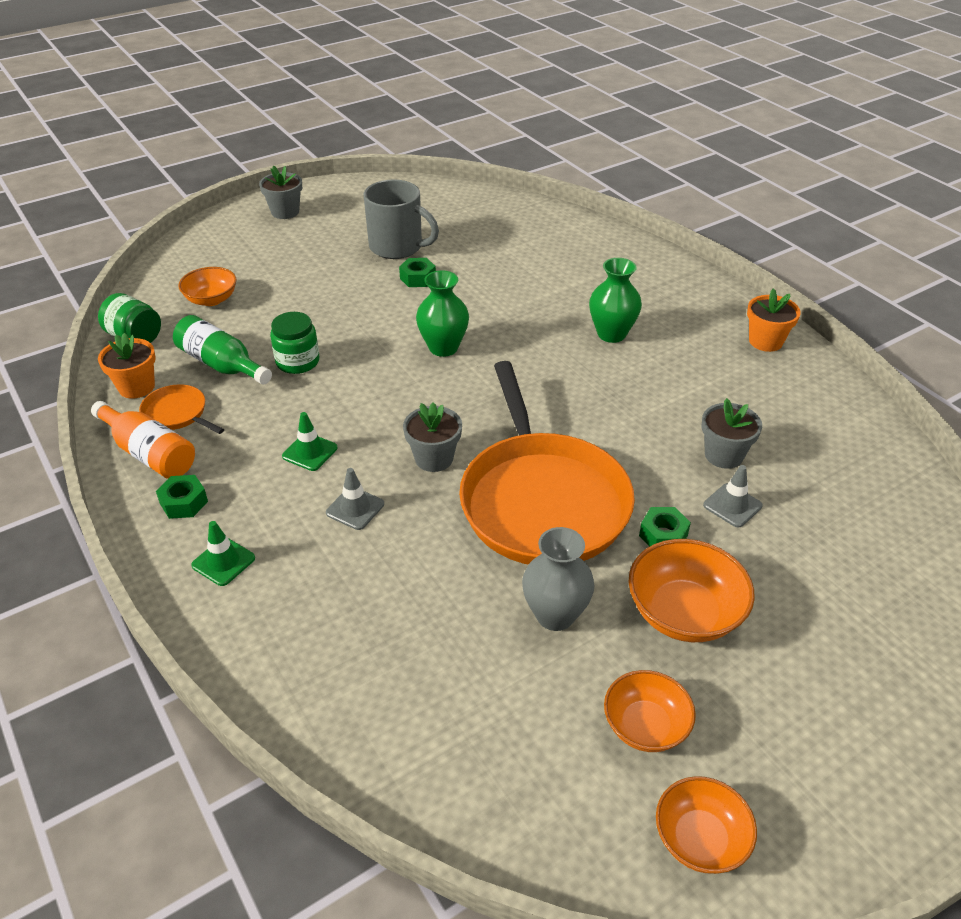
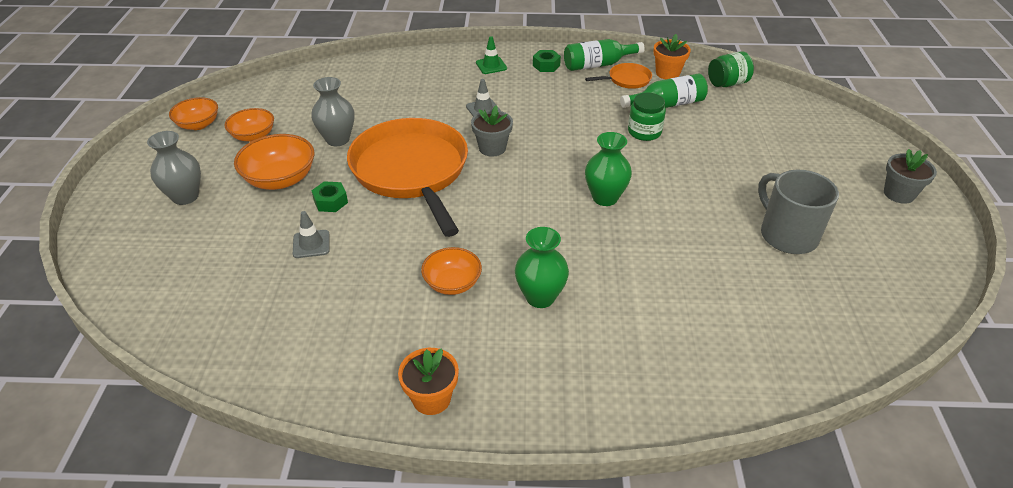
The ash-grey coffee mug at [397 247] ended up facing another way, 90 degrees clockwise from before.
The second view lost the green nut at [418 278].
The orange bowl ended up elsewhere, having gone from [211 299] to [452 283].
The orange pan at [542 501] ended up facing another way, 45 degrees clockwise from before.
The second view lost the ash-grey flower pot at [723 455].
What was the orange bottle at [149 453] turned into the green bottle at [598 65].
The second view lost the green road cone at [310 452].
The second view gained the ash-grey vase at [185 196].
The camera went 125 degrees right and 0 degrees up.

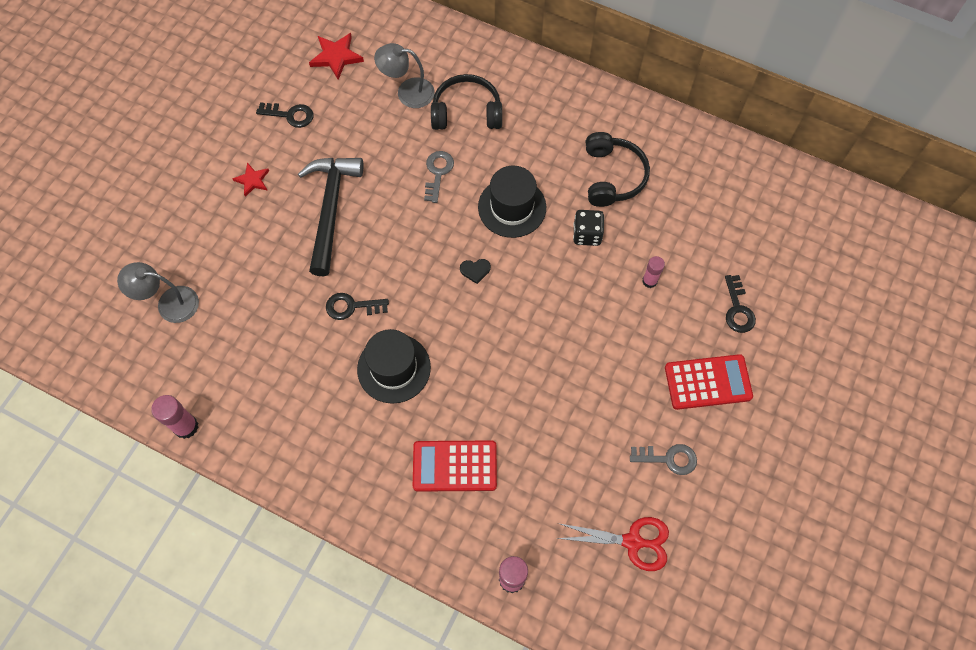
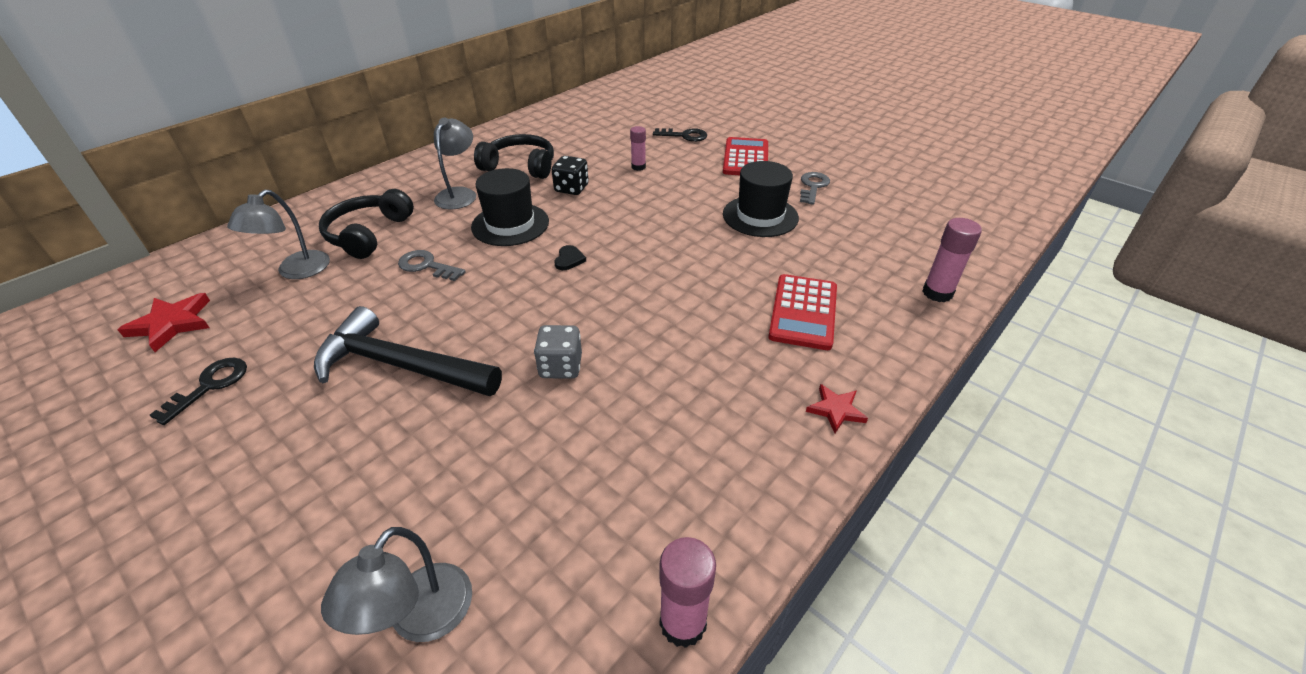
The red star shape ended up elsewhere, having gone from [252 180] to [836 410].
Where the jet-black key stood at [352 306], the ash-grey game die came to stand at [560 366].
The jet-black tall hat ended up elsewhere, having gone from [394 368] to [760 216].
The second view lost the red scissors at [632 542].
The second view gained the ash-grey reading lamp at [459 194].
The camera went 75 degrees left and 25 degrees down.

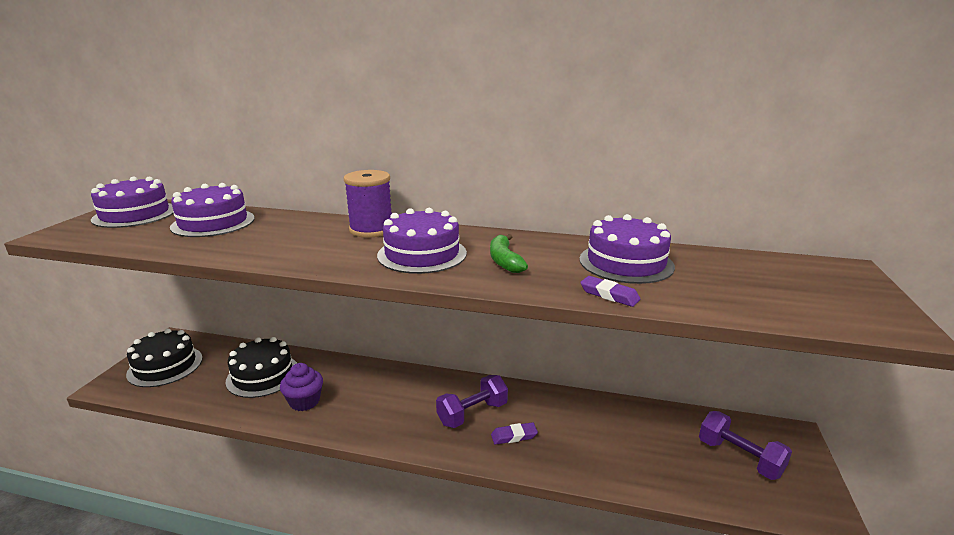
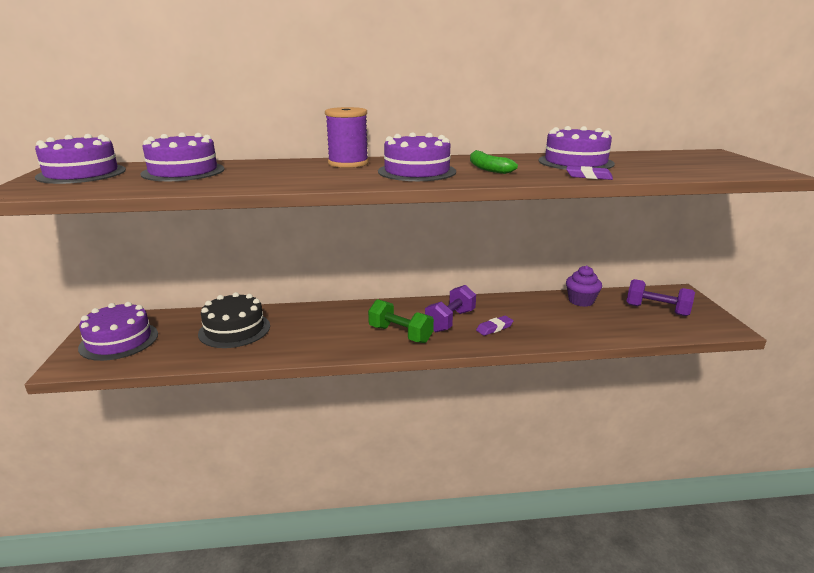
What was the jet-black cake at [165 366] turned into the violet cake at [119 341].
The violet muffin ended up elsewhere, having gone from [304 401] to [581 301].
The second view gained the green dumbbell at [400 334].
The camera went 20 degrees left and 0 degrees up.

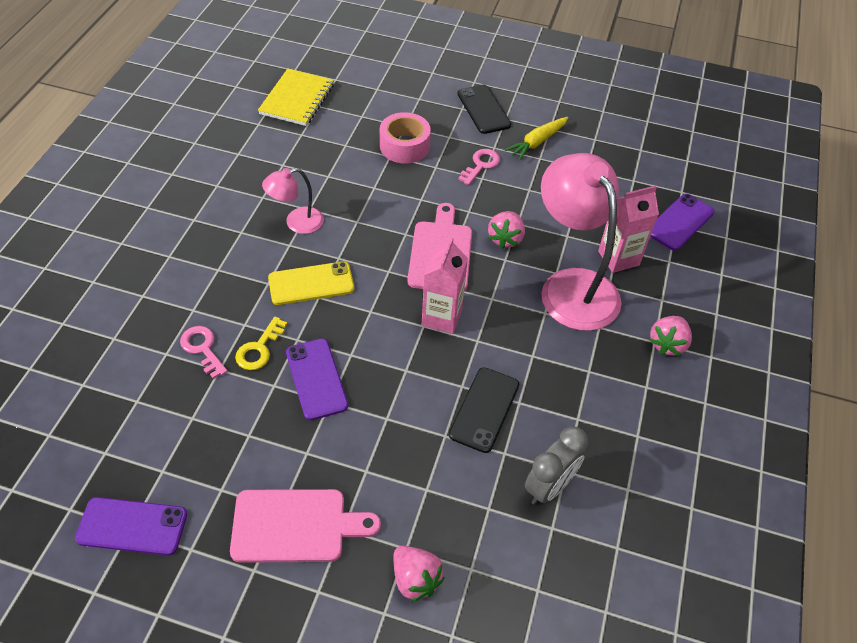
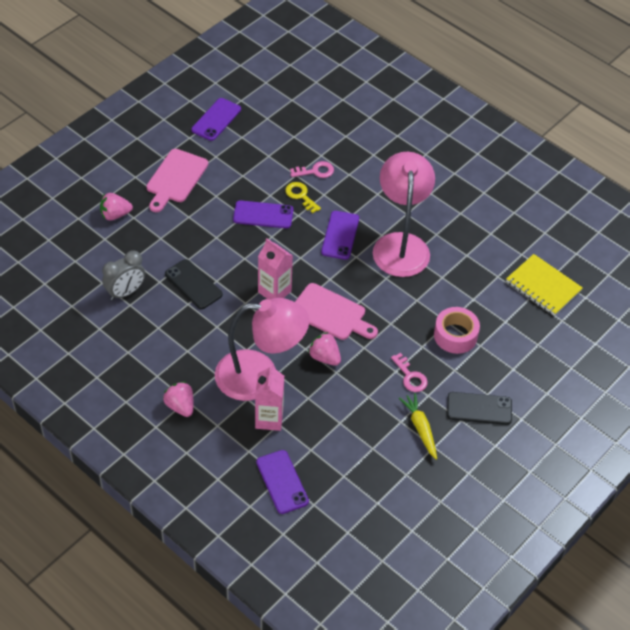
The size of the rosy reading lamp at [296 223] changed by a factor of 2.02.
What was the golden mobile phone at [311 283] turned into the violet mobile phone at [340 235].
The ash-grey bedside clock at [549 486] ended up facing another way, 105 degrees counterclockwise from before.
The camera went 115 degrees right and 0 degrees up.

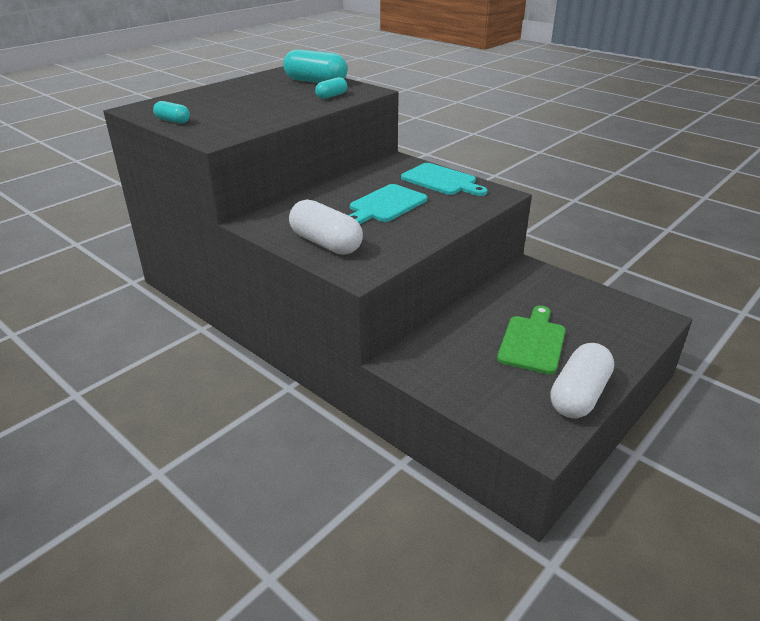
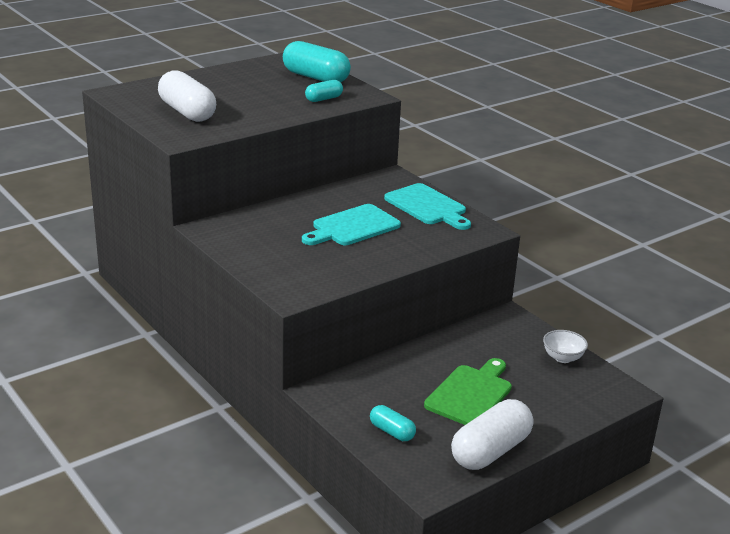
The turquoise pill shape ended up elsewhere, having gone from [173 121] to [392 432].
The snow-white pill shape ended up elsewhere, having gone from [325 243] to [187 112].
The second view gained the snow-white bowl at [562 358].
The camera went 10 degrees right and 5 degrees down.

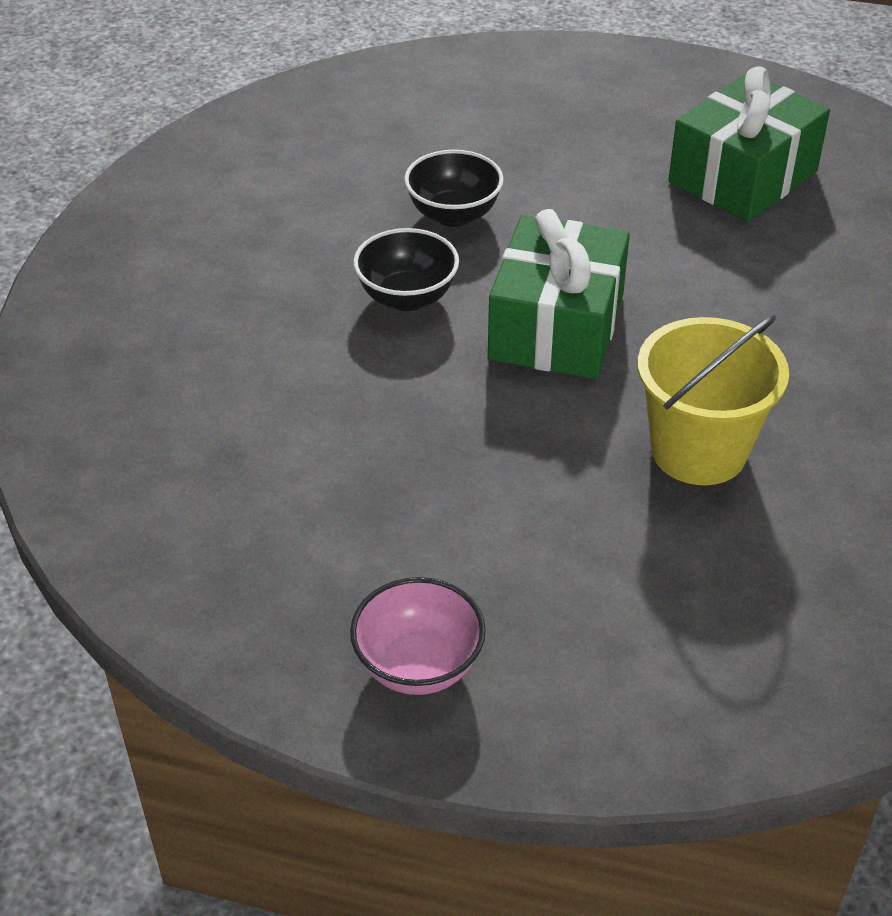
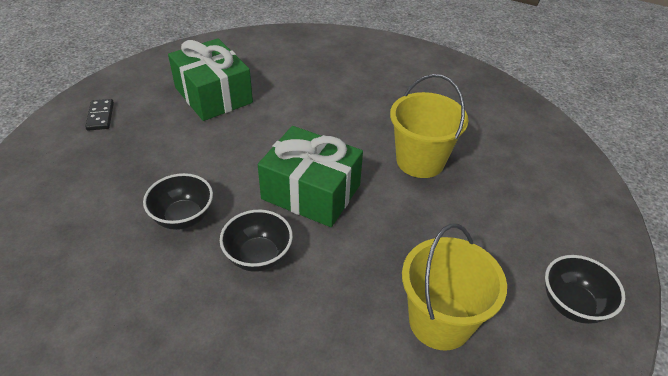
What was the rosy bowl at [418 666] turned into the jet-black bowl at [572 304].
The second view gained the jet-black domino at [100 116].
The second view gained the golden bucket at [440 321].
The camera went 80 degrees left and 0 degrees up.

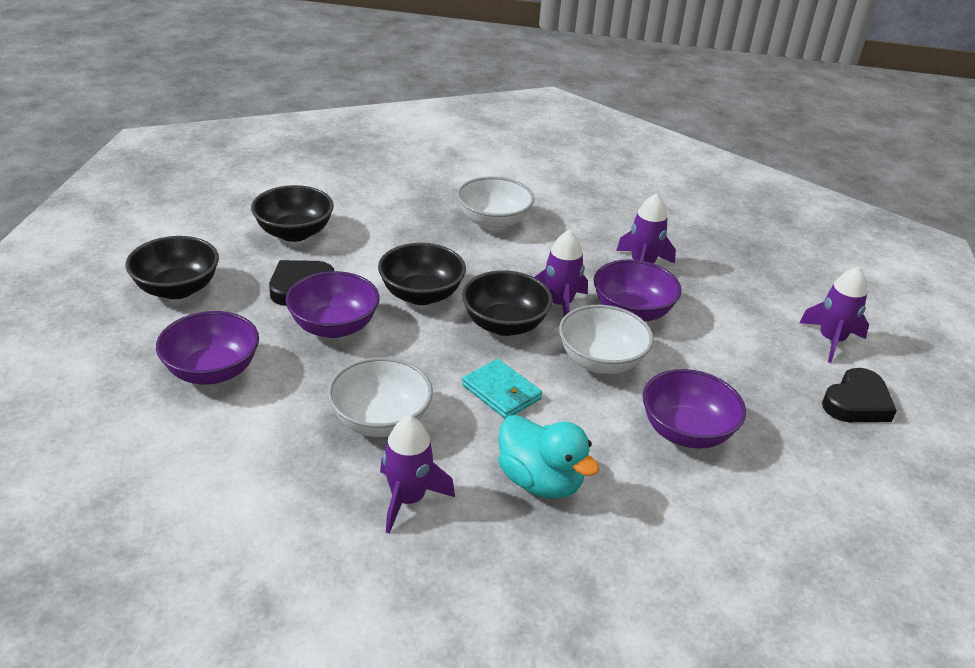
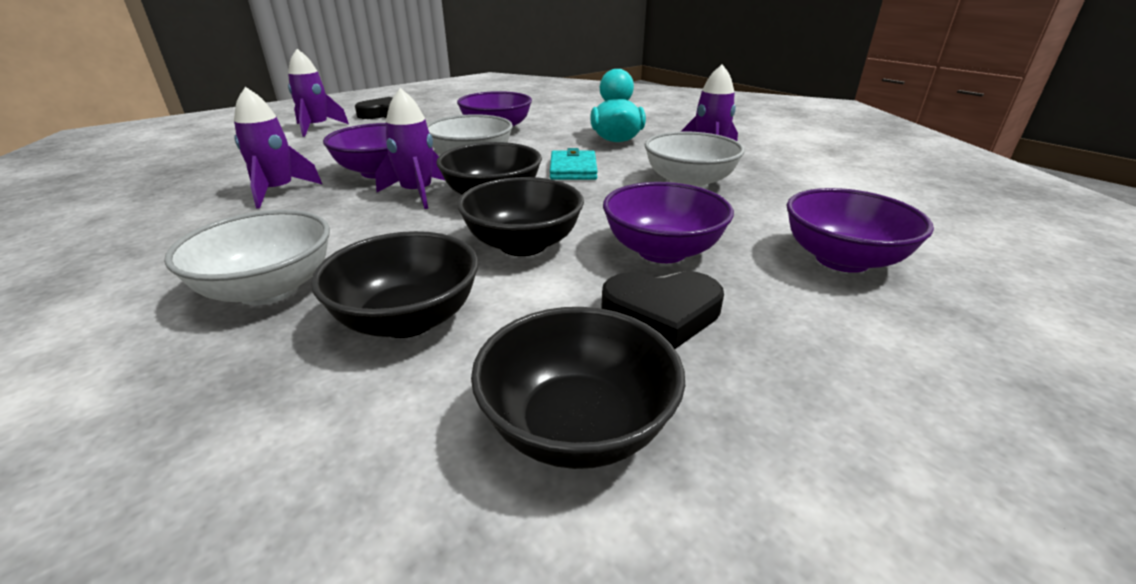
The jet-black bowl ended up elsewhere, having gone from [177 289] to [407 319].
The camera went 135 degrees left and 5 degrees down.

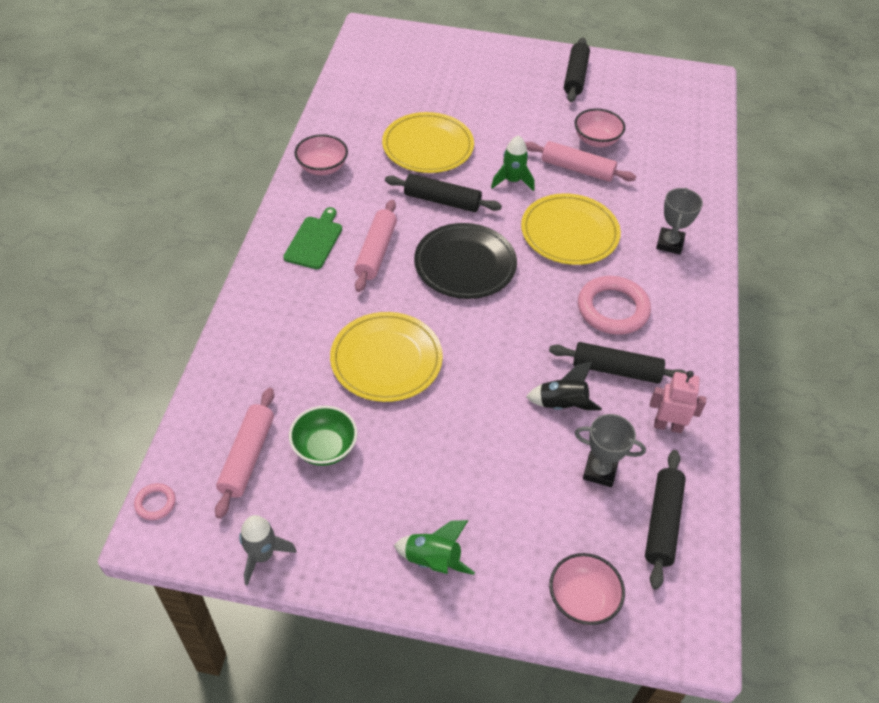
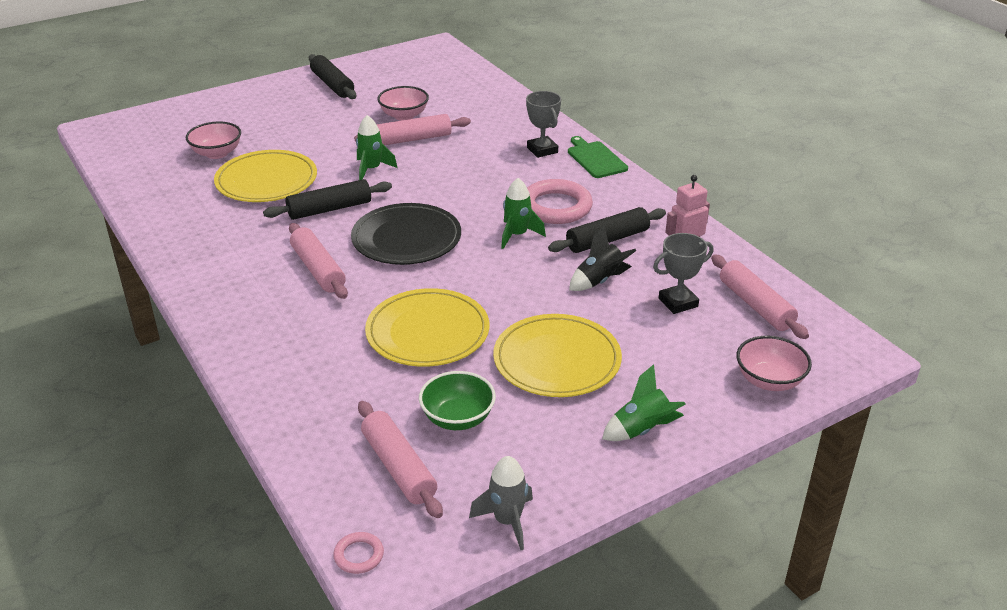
The rosy bowl ended up elsewhere, having gone from [322 168] to [217 153].
The golden dinner plate ended up elsewhere, having gone from [569 232] to [557 360].
The green bread board ended up elsewhere, having gone from [314 240] to [595 159].
What was the jet-black rolling pin at [662 523] turned into the rosy rolling pin at [755 305].
The second view gained the green spaceship at [517 235].
The camera went 40 degrees left and 15 degrees down.

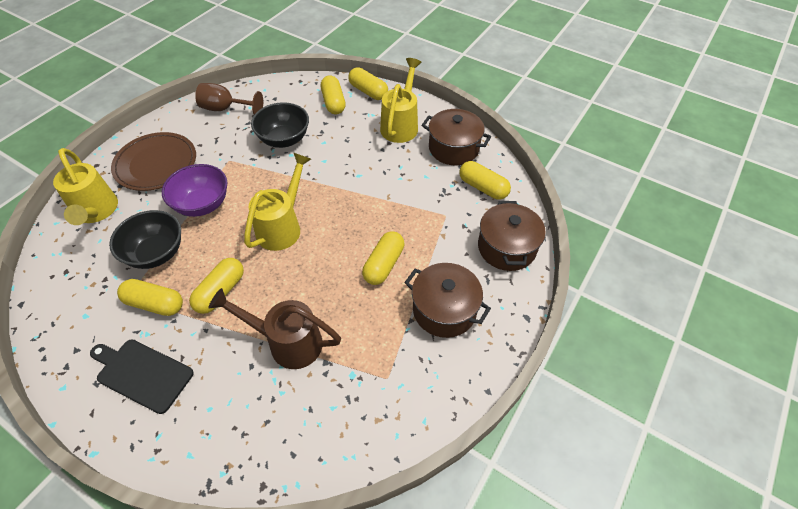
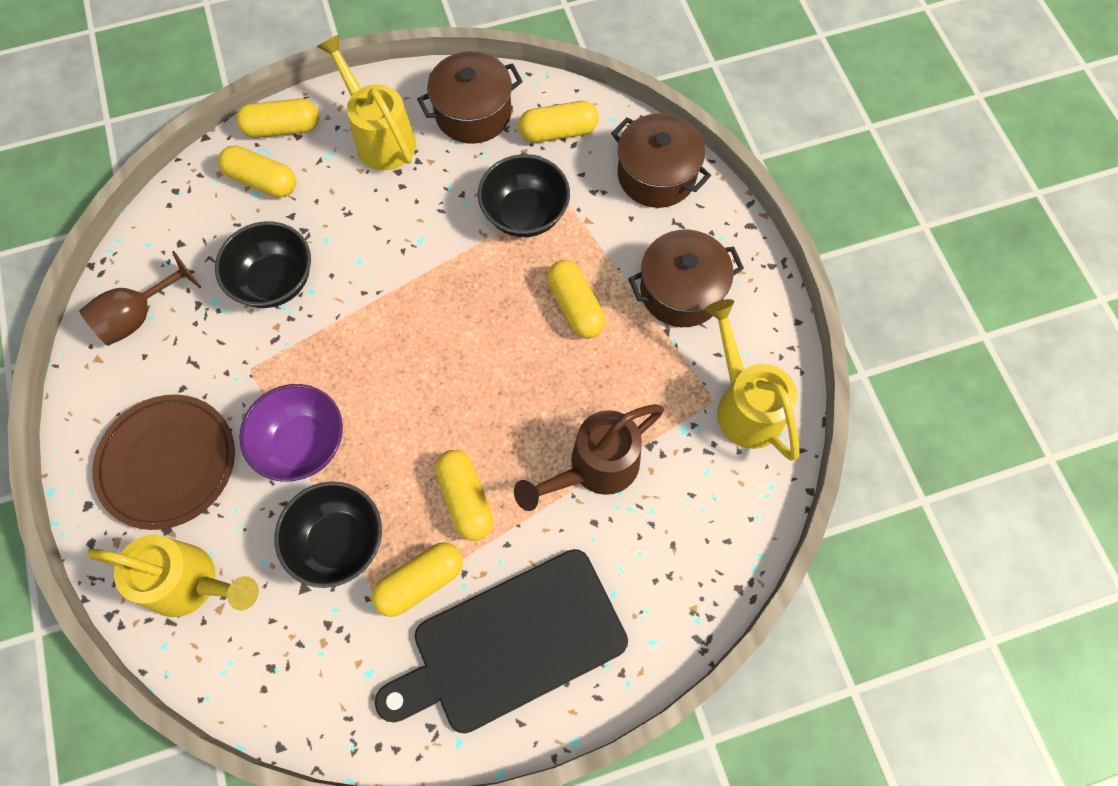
The golden sprinkling can ended up elsewhere, having gone from [282 226] to [744 405].
The size of the jet-black bread board at [142 374] changed by a factor of 1.65.
The second view gained the jet-black bowl at [525 214].
The camera went 50 degrees left and 15 degrees up.

